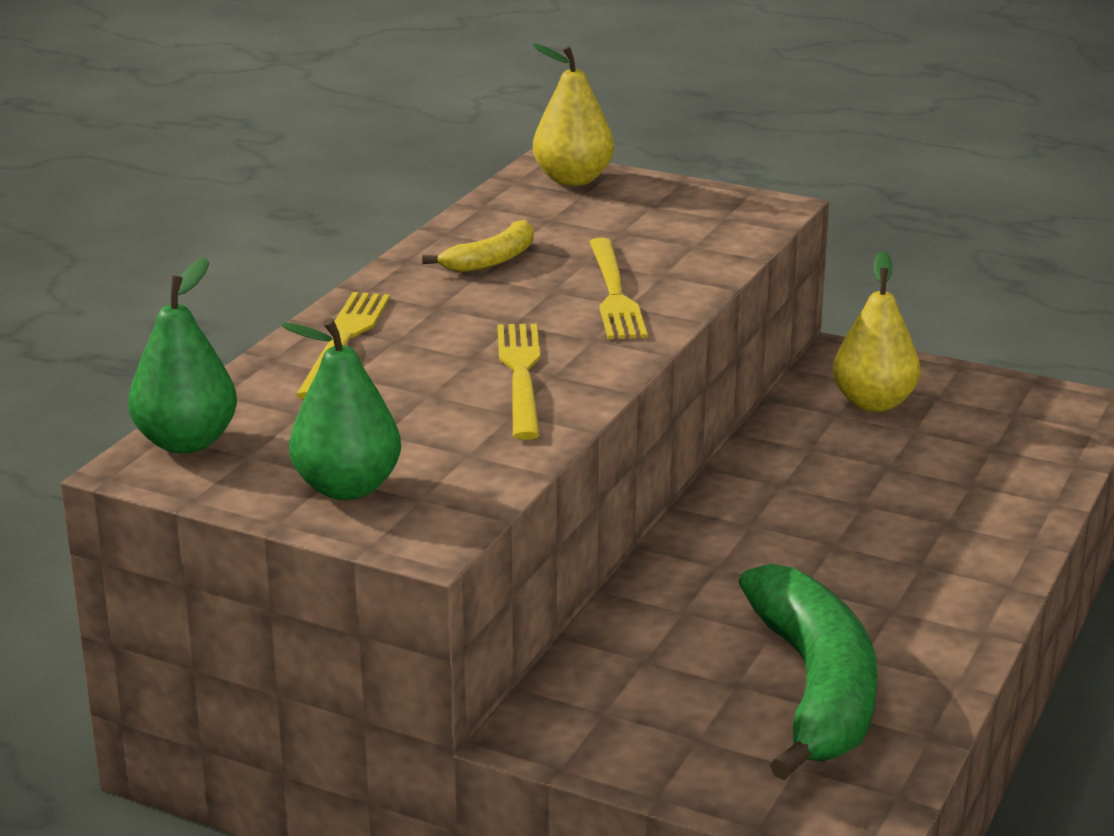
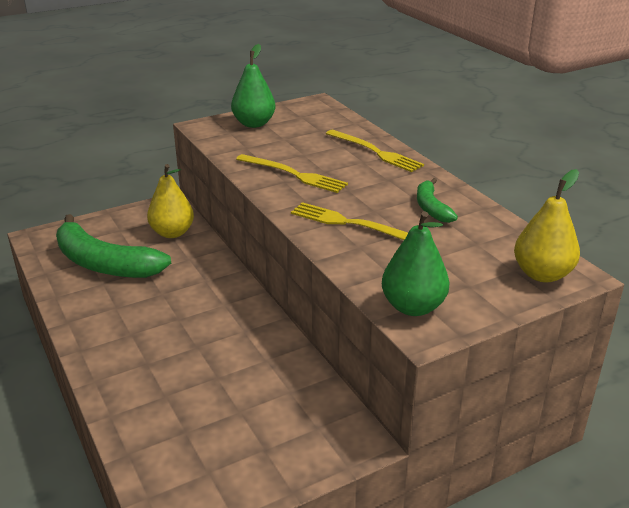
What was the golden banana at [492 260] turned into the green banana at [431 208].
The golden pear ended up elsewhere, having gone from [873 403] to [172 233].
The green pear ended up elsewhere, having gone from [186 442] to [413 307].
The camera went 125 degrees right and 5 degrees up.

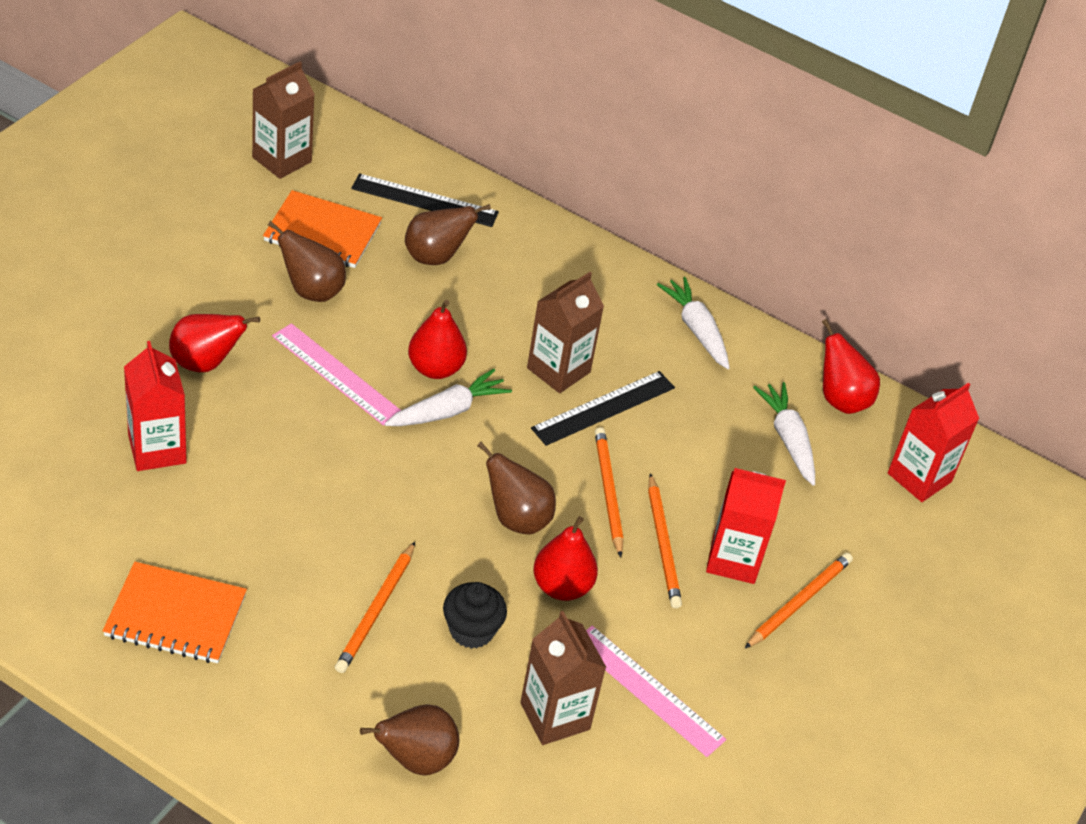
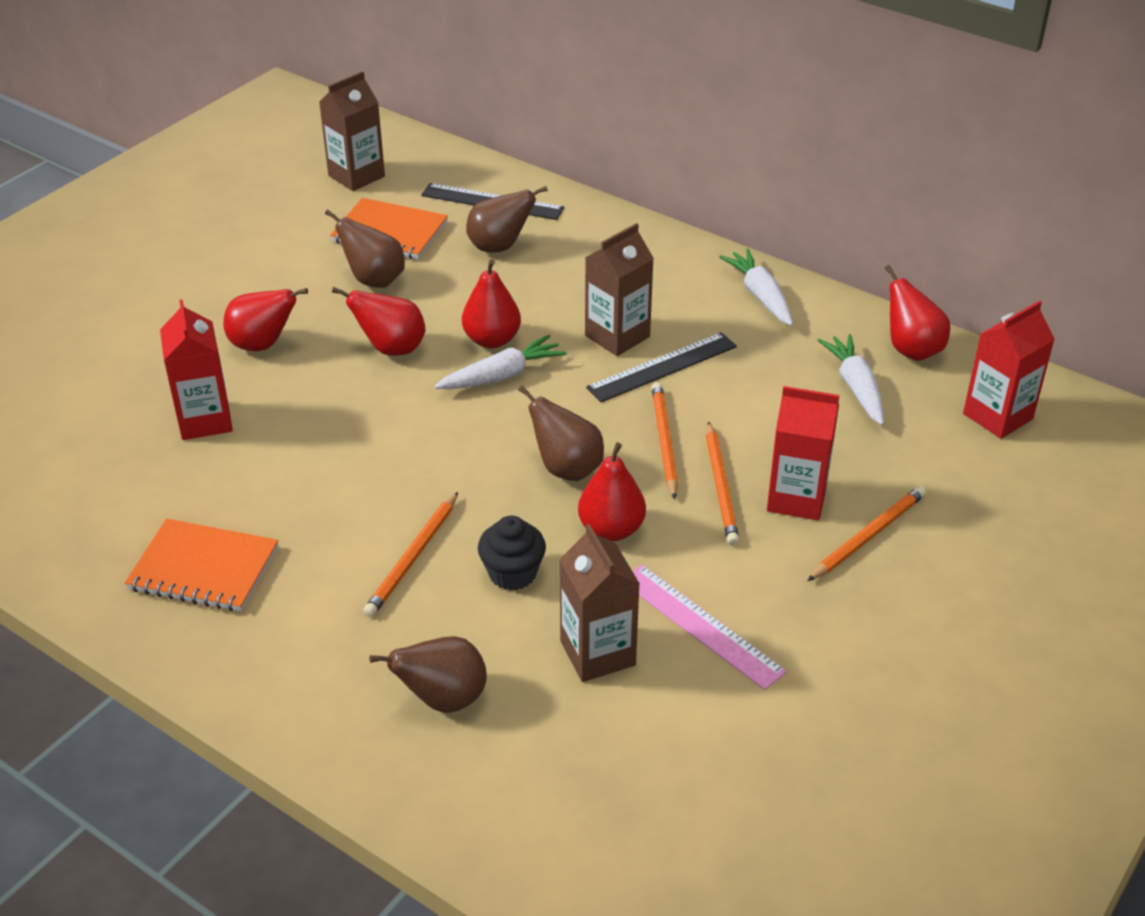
Where the rosy measuring stick stood at [336 374], the red pear came to stand at [391 349].
The camera went 10 degrees right and 5 degrees down.

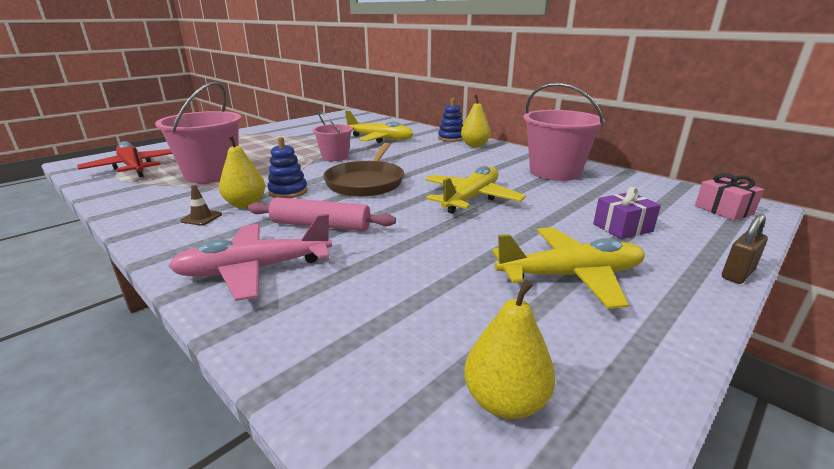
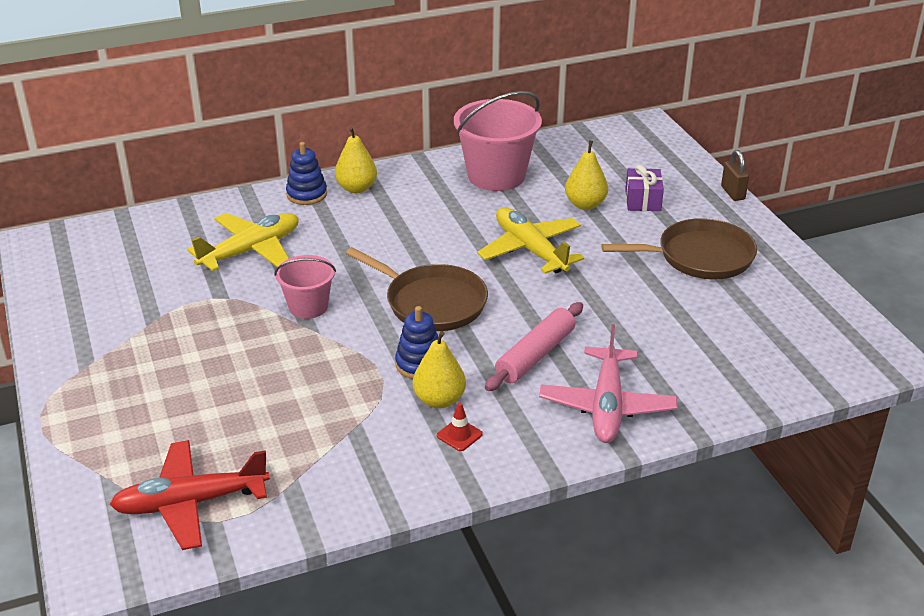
The second view lost the rosy bucket at [211 174].
The second view lost the rosy present at [723 210].
What was the dark brown road cone at [201 218] turned into the red road cone at [459 435].
Where the golden toy plane stood at [571 276], the dark brown pan came to stand at [700 257].
The golden pear ended up elsewhere, having gone from [505 401] to [585 204].
The camera went 65 degrees left and 10 degrees up.

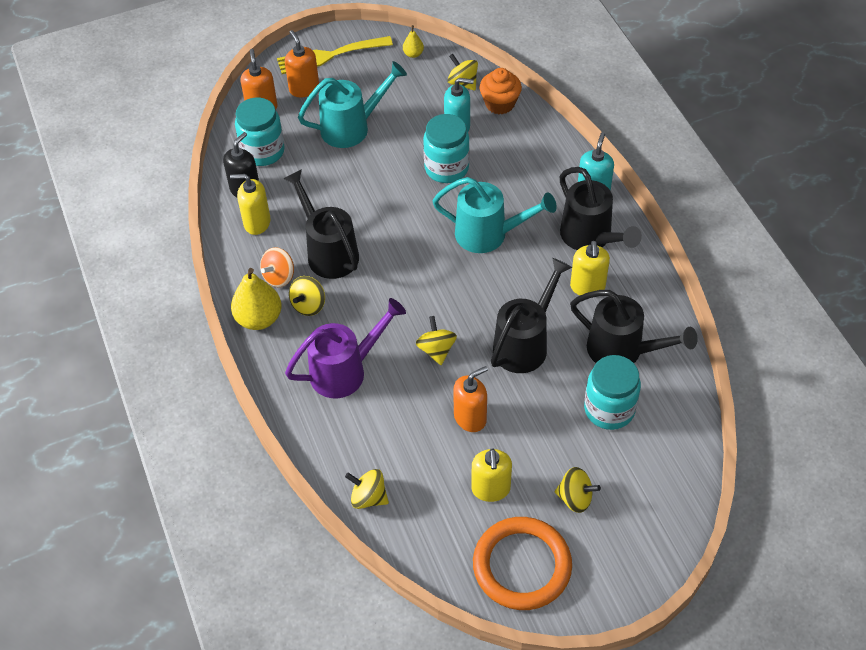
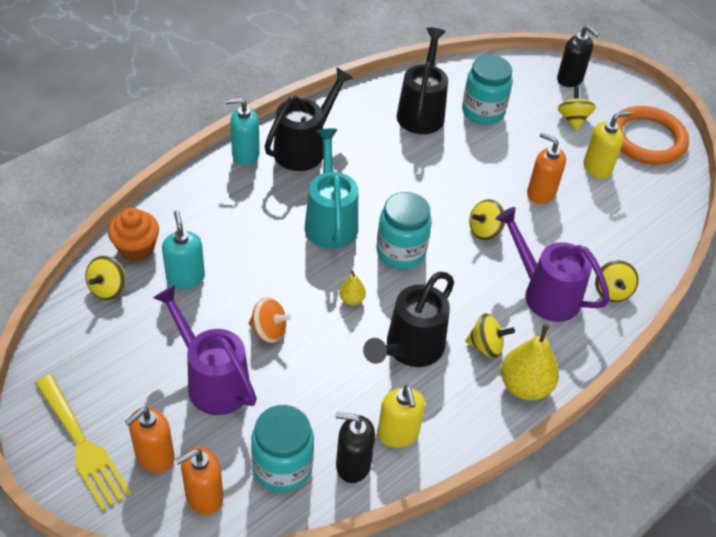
The golden pear ended up elsewhere, having gone from [413 54] to [351 299].
What was the turquoise sprinkling can at [352 127] turned into the violet sprinkling can at [212 381].
The turquoise preserve jar ended up elsewhere, having gone from [446 168] to [401 252].
The second view lost the golden soap pump at [587 286].
The orange toy top ended up elsewhere, having gone from [279 277] to [269 331].
The second view lost the jet-black sprinkling can at [525 343].
The golden toy top ended up elsewhere, having gone from [368 497] to [611 291].
The second view gained the jet-black soap pump at [570 79].
The camera went 115 degrees left and 5 degrees down.

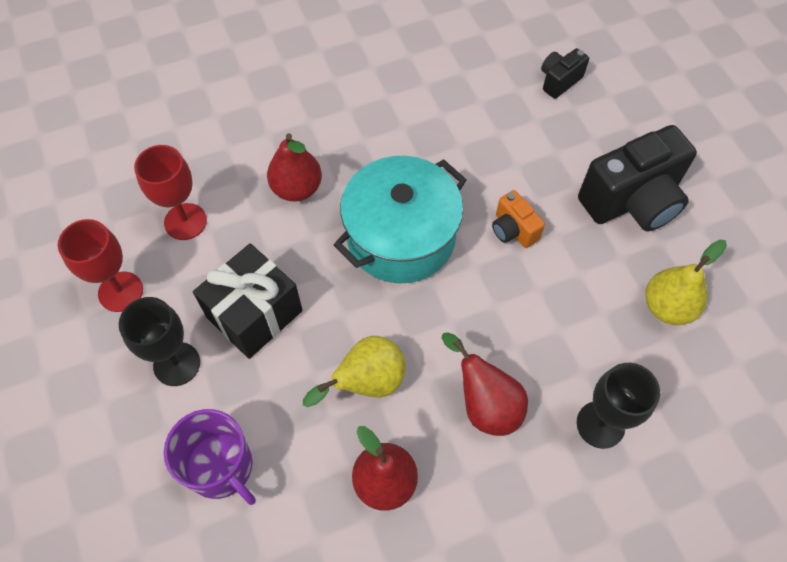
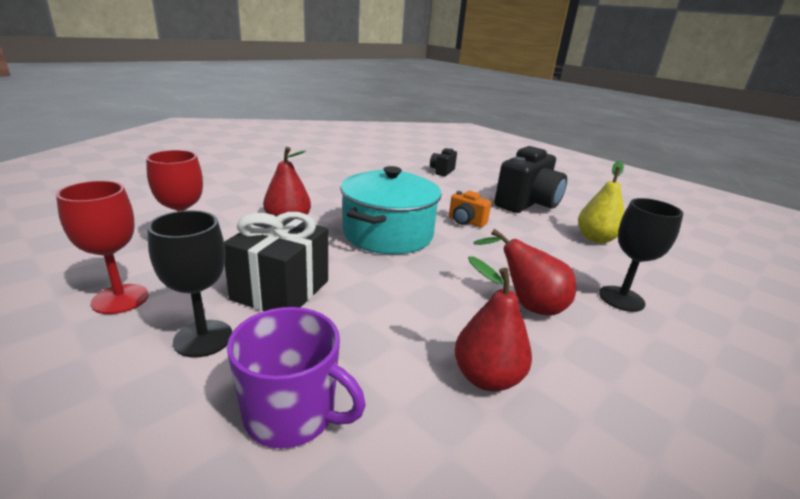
The second view lost the golden pear at [367 383].
The camera went 25 degrees left and 35 degrees down.

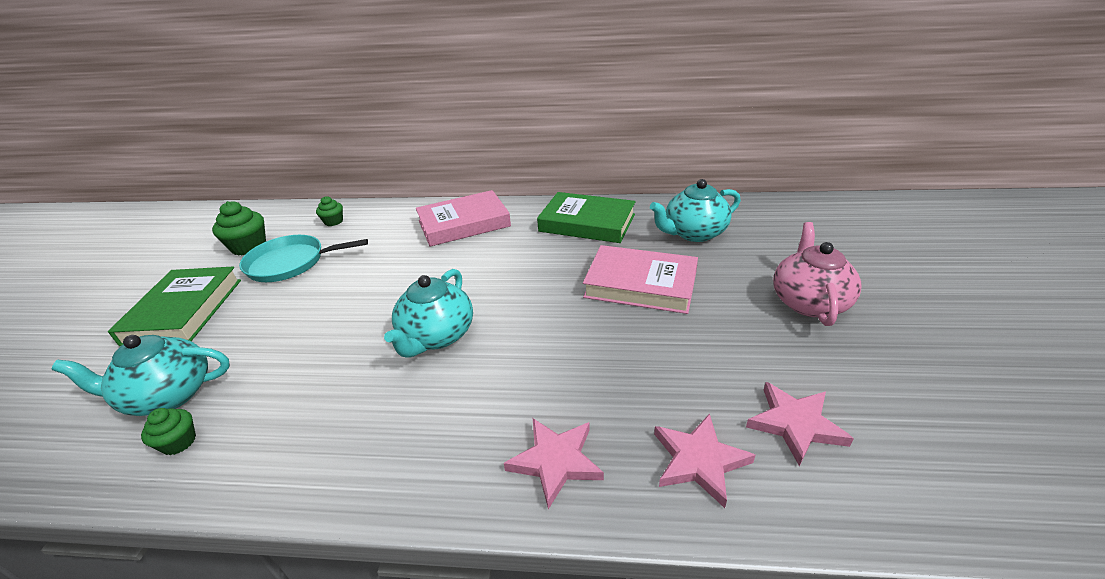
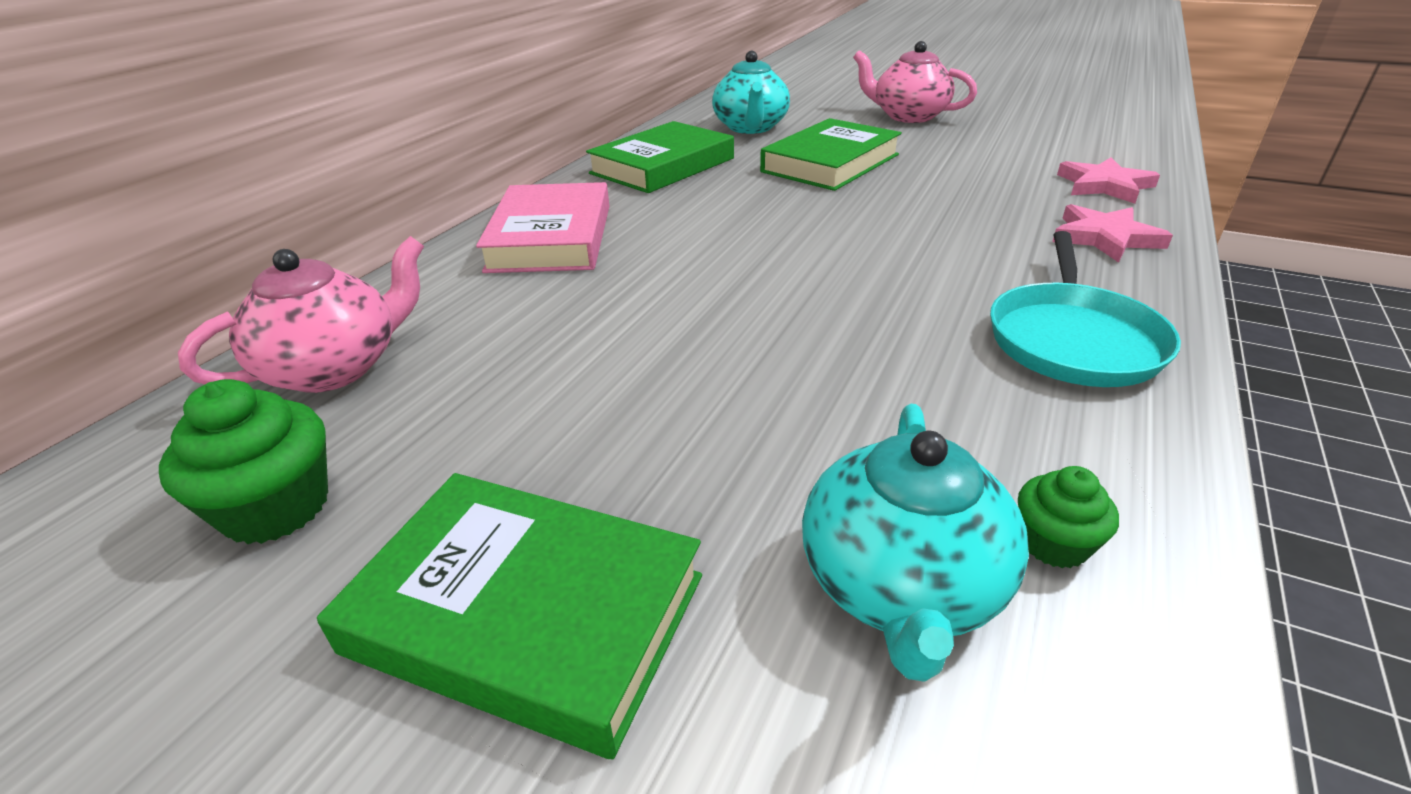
Where the green muffin stood at [333 221], the rosy china teapot came to stand at [335 367].
The turquoise pan ended up elsewhere, having gone from [291 263] to [1072 339].
What was the rosy book at [641 284] turned into the green book at [830 163].
The second view lost the turquoise china teapot at [437 336].
The second view lost the rosy star shape at [795 424].
The camera went 70 degrees left and 0 degrees up.

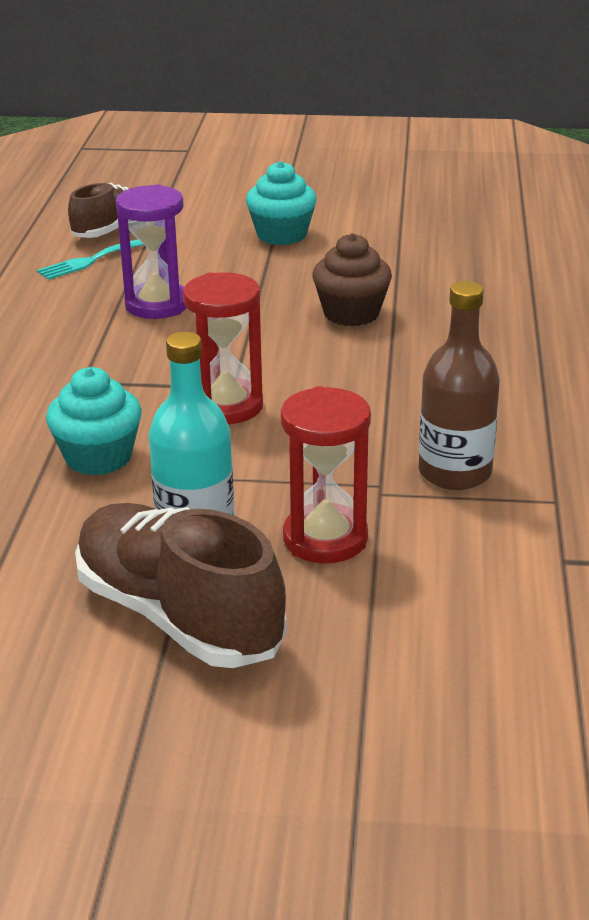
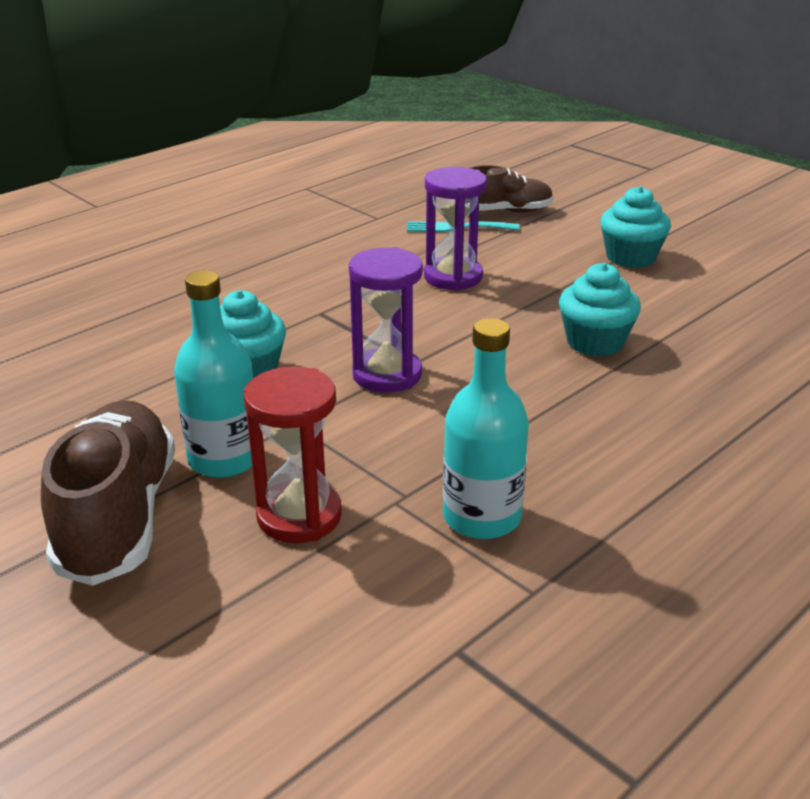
What was the dark brown muffin at [351 313] turned into the turquoise muffin at [595 342].
What was the red sand timer at [226 406] turned into the violet sand timer at [387 375].
What was the dark brown bottle at [455 472] turned into the turquoise bottle at [482 517].
The camera went 40 degrees right and 0 degrees up.

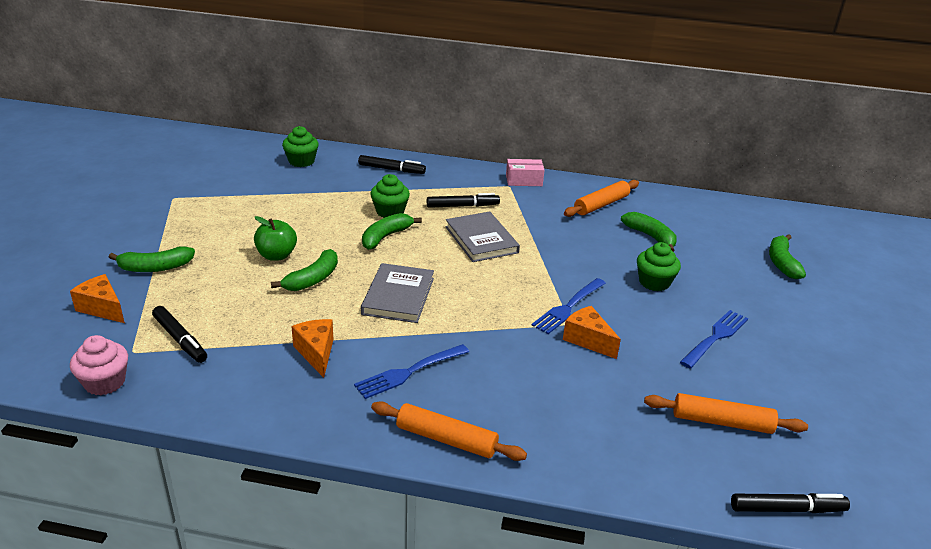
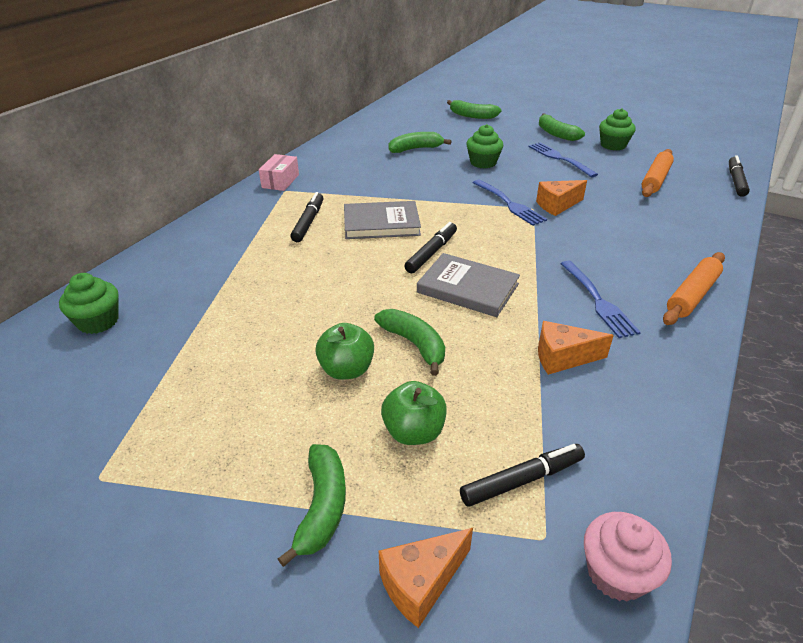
The jet-black felt pen ended up elsewhere, having gone from [391 169] to [431 253].
The green muffin ended up elsewhere, having gone from [390 212] to [613 145].
The second view lost the orange rolling pin at [601 205].
The green banana ended up elsewhere, having gone from [385 237] to [556 134].
The second view gained the green toy apple at [413 432].
The camera went 70 degrees left and 5 degrees up.

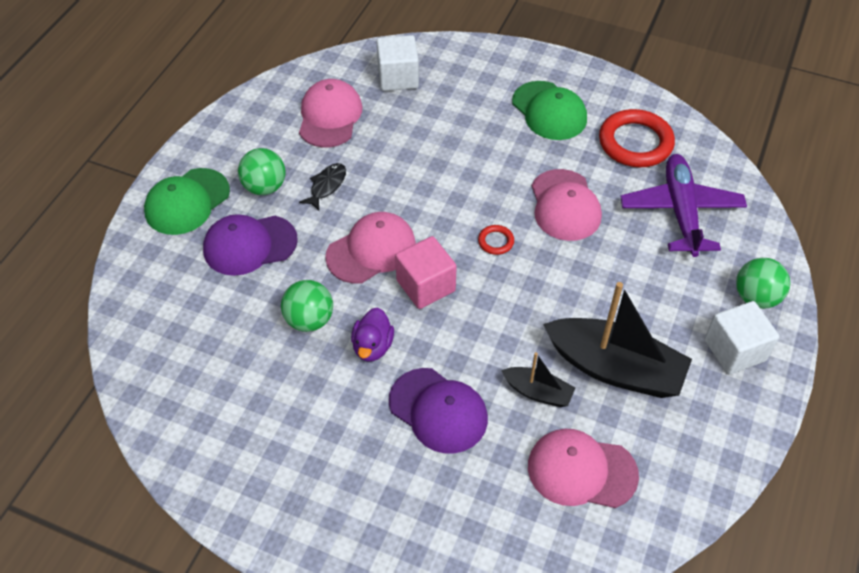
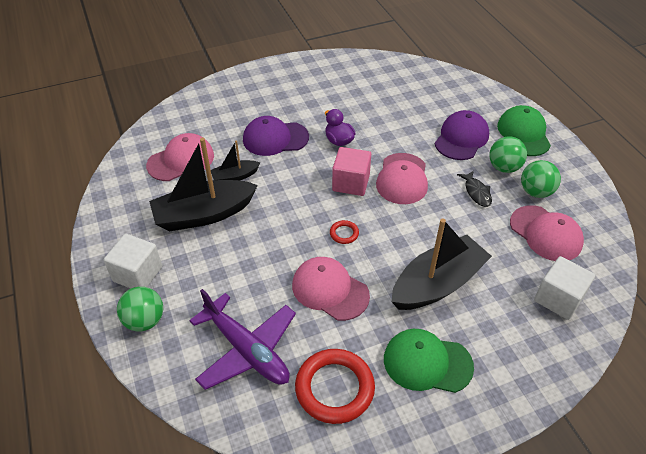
The green play ball ended up elsewhere, having gone from [309 320] to [535 192].
The second view gained the jet-black toy boat at [437 284].
The camera went 135 degrees right and 5 degrees down.

